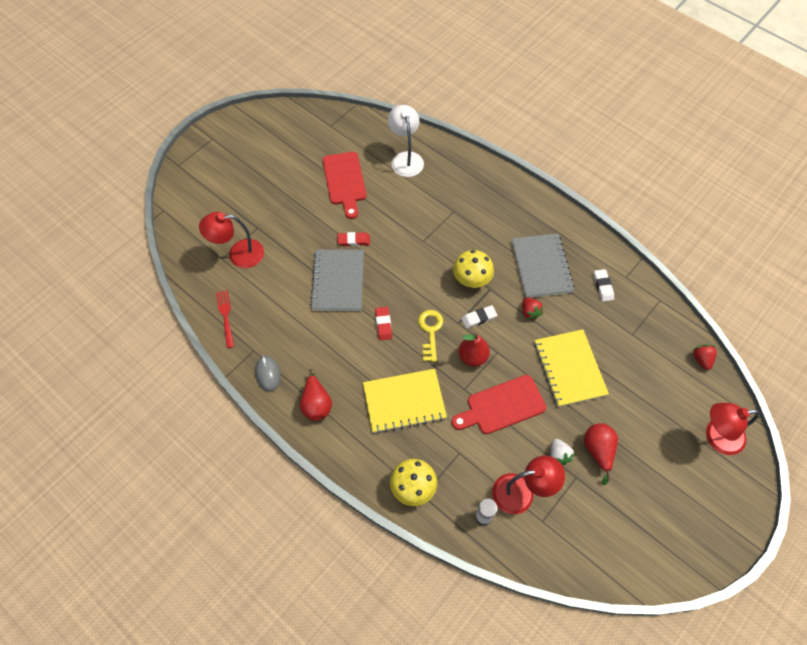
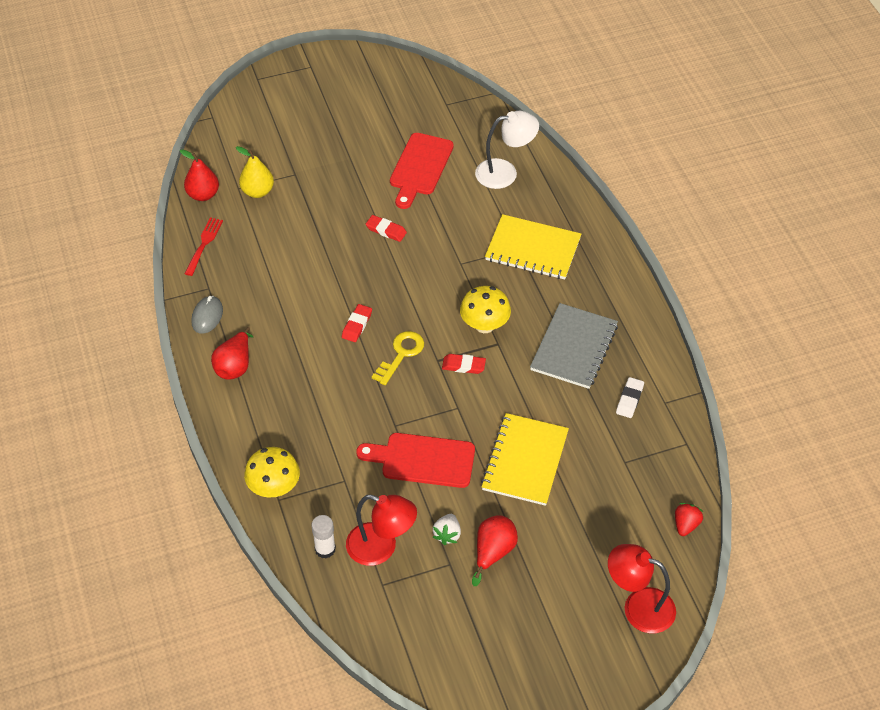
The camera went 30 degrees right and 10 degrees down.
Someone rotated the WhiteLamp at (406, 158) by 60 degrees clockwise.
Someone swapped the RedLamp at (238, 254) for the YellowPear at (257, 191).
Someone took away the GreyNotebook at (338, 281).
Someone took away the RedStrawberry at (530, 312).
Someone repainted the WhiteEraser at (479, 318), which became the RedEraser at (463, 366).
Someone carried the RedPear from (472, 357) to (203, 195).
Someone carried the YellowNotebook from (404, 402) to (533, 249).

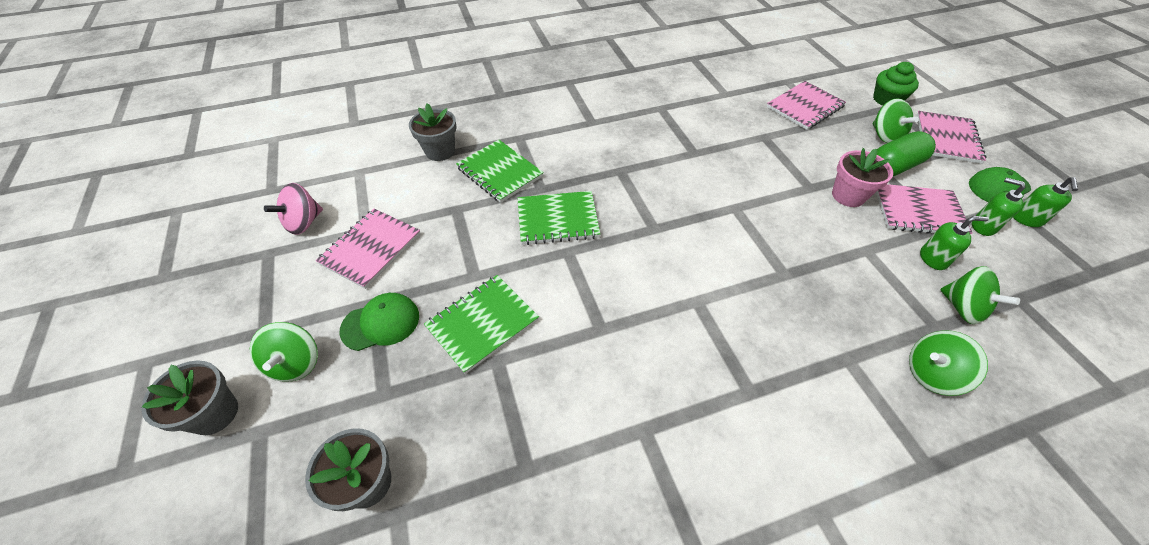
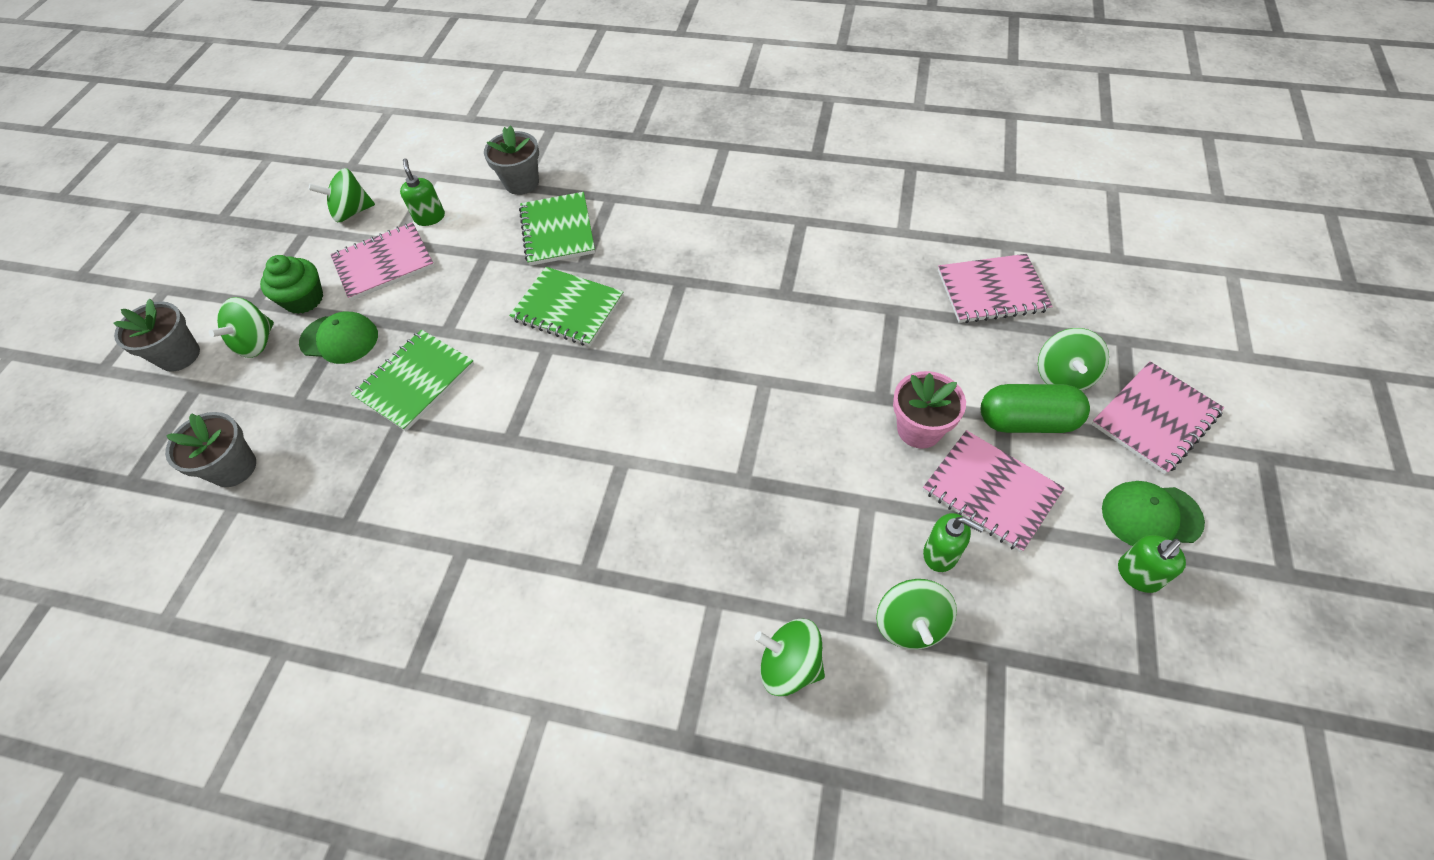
The camera went 35 degrees right and 5 degrees up.
Someone carried the GreenCupcake from (886, 99) to (304, 299).
Someone carried the GreenSoapDispenser from (983, 226) to (430, 217).
Someone repainted the PinkSpinningTop at (304, 222), which became the GreenSpinningTop at (352, 212).
Someone rotated the GreenNotebook at (482, 324) by 45 degrees counterclockwise.

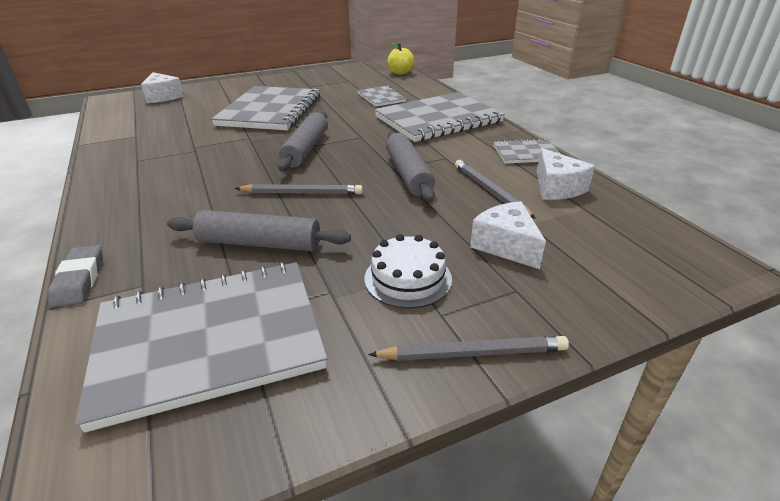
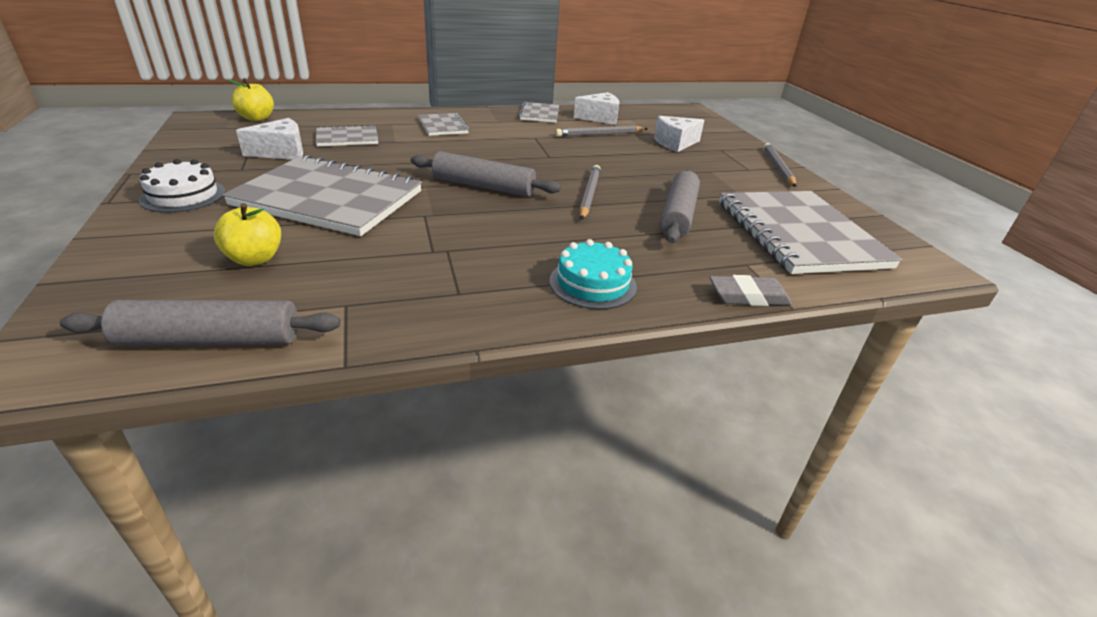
The camera went 85 degrees left and 0 degrees up.
Someone carried the WhiteCheese from (163, 97) to (281, 152).
Someone scaled the GreyNotebook at (438, 119) by 0.48.
Someone carried the GreyRollingPin from (408, 174) to (211, 339).
Someone carried the WhiteCake from (408, 278) to (183, 195).
Someone put down the YellowApple at (255, 259).
Someone put down the TurquoiseCake at (592, 283).

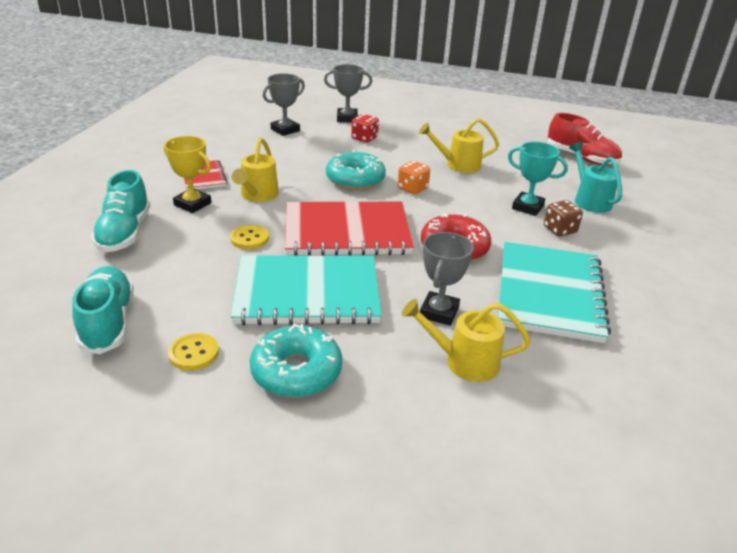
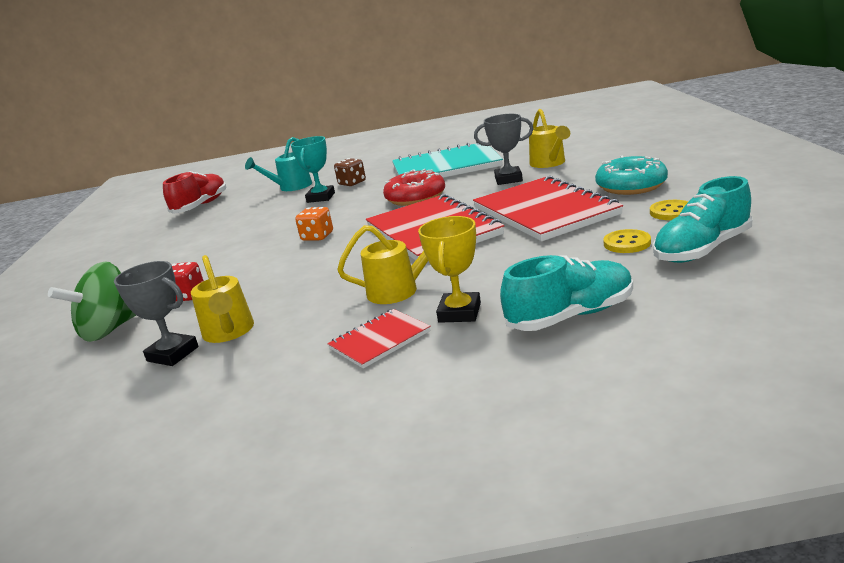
The camera went 105 degrees left and 10 degrees down.
Someone swapped the GreyTrophy at (347, 118) for the GreenSpinningTop at (110, 329).
Someone carried the YellowWateringCan from (457, 165) to (229, 333).
Someone took away the TurquoiseDonut at (355, 179).
Someone carried the YellowButton from (249, 238) to (627, 243).
Someone repainted the TurquoiseNotebook at (307, 293), which became the RedNotebook at (545, 211).

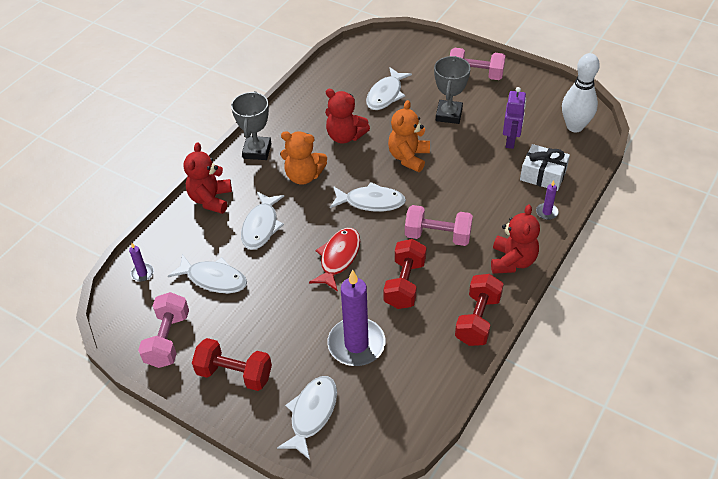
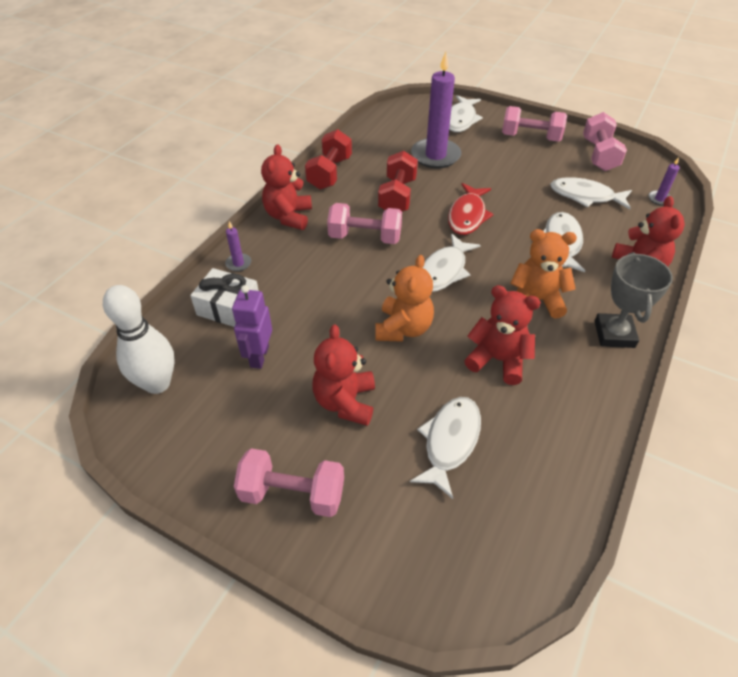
The camera went 175 degrees right and 0 degrees up.
Someone swapped the GreyTrophy at (449, 114) for the RedTeddyBear at (345, 402).
Someone rotated the WhiteFish at (371, 202) by 60 degrees counterclockwise.
Someone repainted the RedDumbbell at (234, 374), which became the PinkDumbbell at (530, 137).

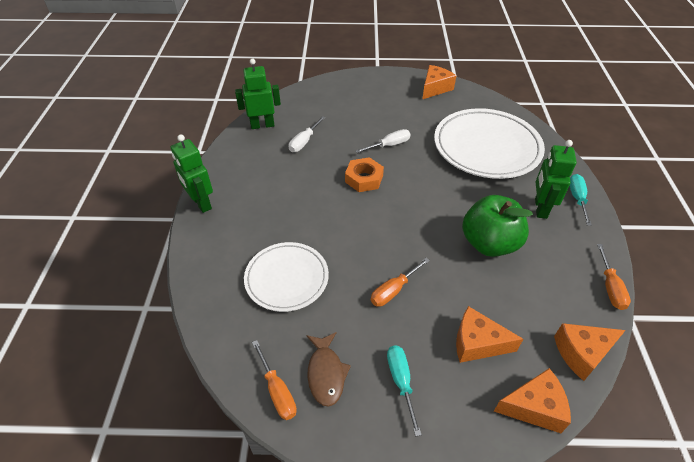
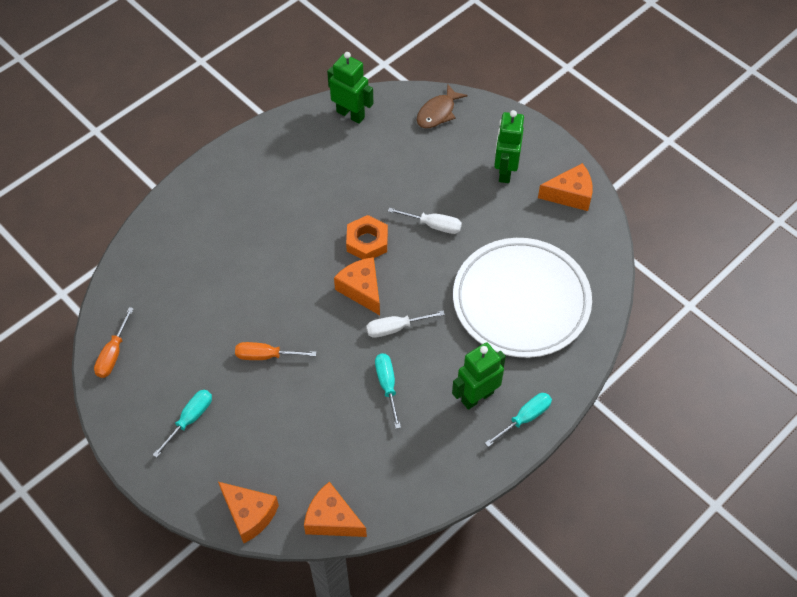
The camera went 45 degrees right and 10 degrees up.
Someone carried the WhiteScrewdriver from (304, 142) to (395, 328).
Someone carried the GreenRobot from (201, 203) to (505, 171).
Someone swapped the GreenApple at (489, 243) for the TurquoiseScrewdriver at (387, 386).
Someone took away the WhitePlate at (287, 278).
Someone took away the OrangeScrewdriver at (610, 287).
Someone carried the OrangeCheese from (477, 343) to (362, 290).
Someone carried the BrownFish from (326, 373) to (438, 113).

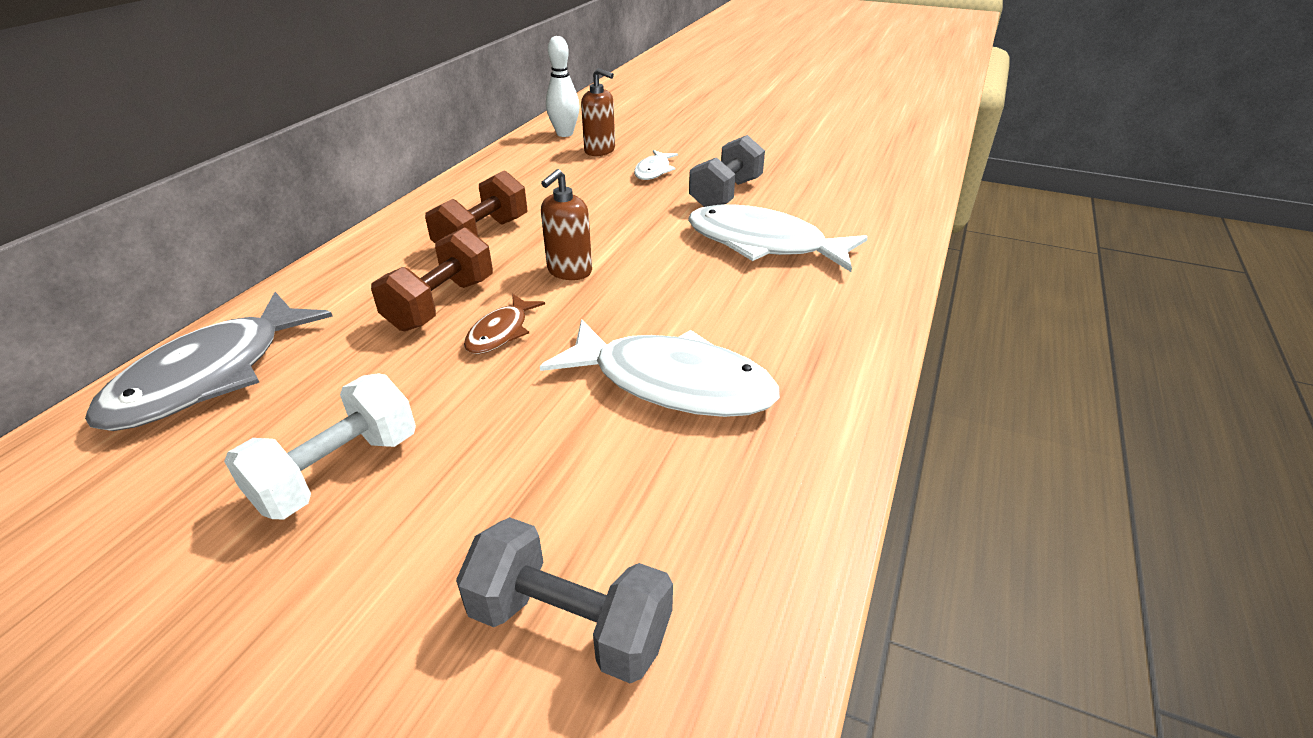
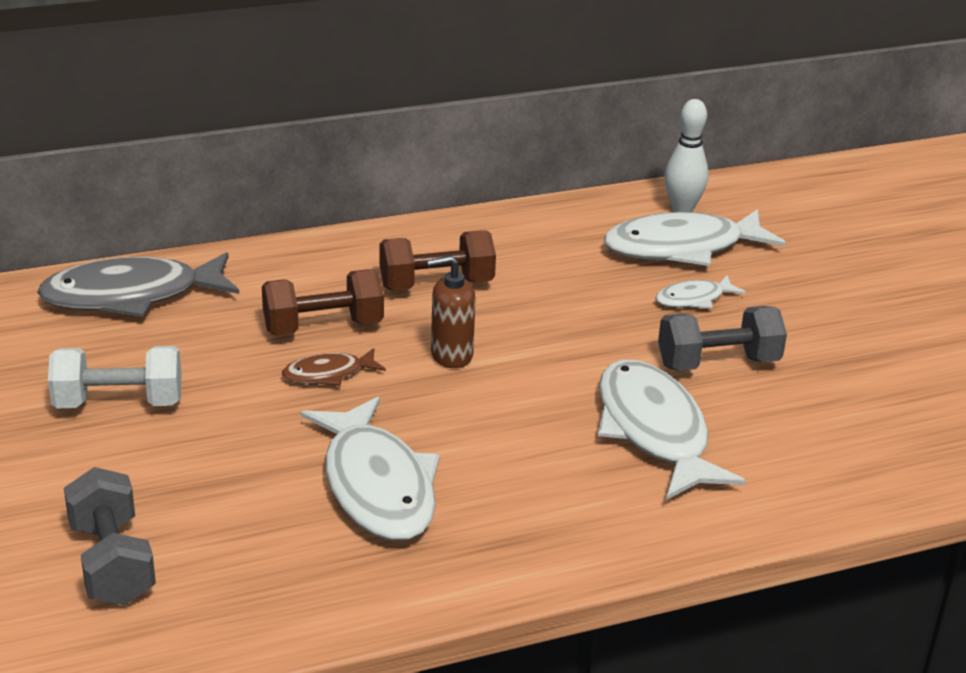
The camera went 45 degrees right and 5 degrees down.
Someone swapped the BrownSoapDispenser at (600, 151) for the WhiteFish at (682, 248).

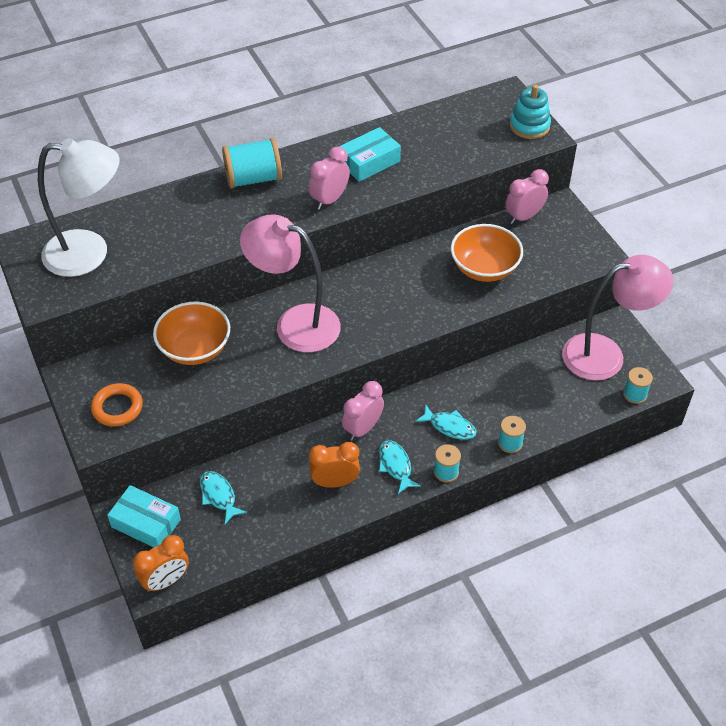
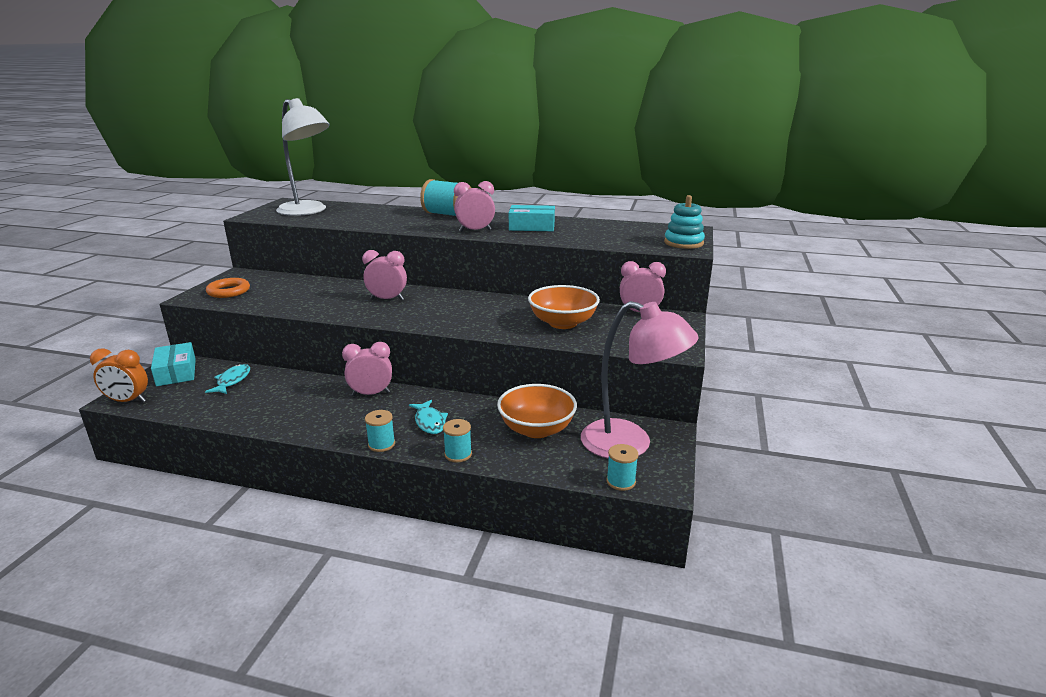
The camera went 40 degrees right and 25 degrees down.
Someone swapped the PinkLamp at (295, 324) for the PinkClock at (387, 299).
Someone carried the OrangeBowl from (195, 349) to (536, 429).
Someone took away the TurquoiseFish at (395, 466).
Someone took away the OrangeClock at (335, 482).

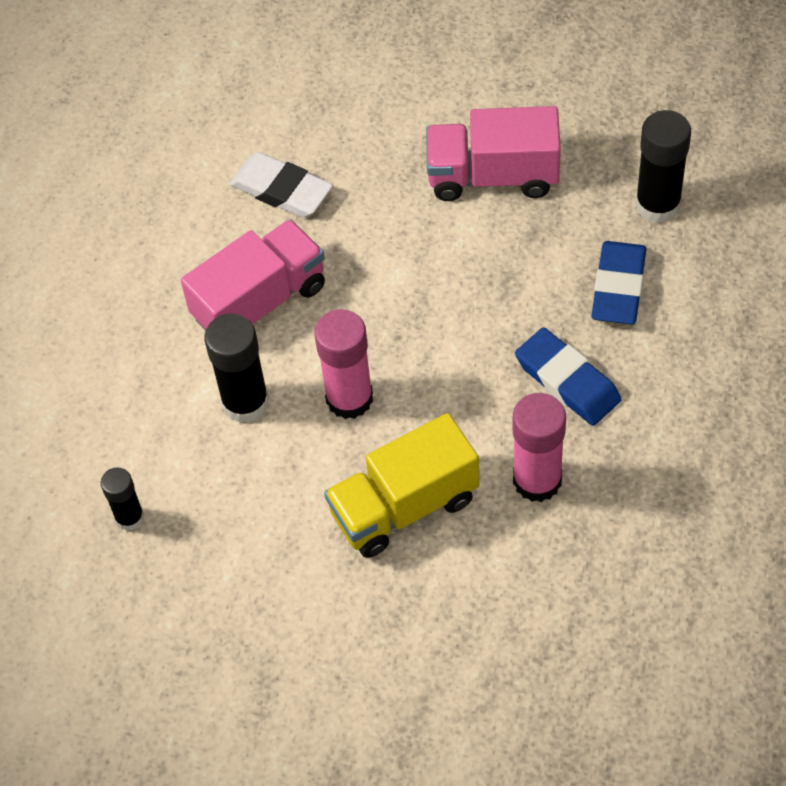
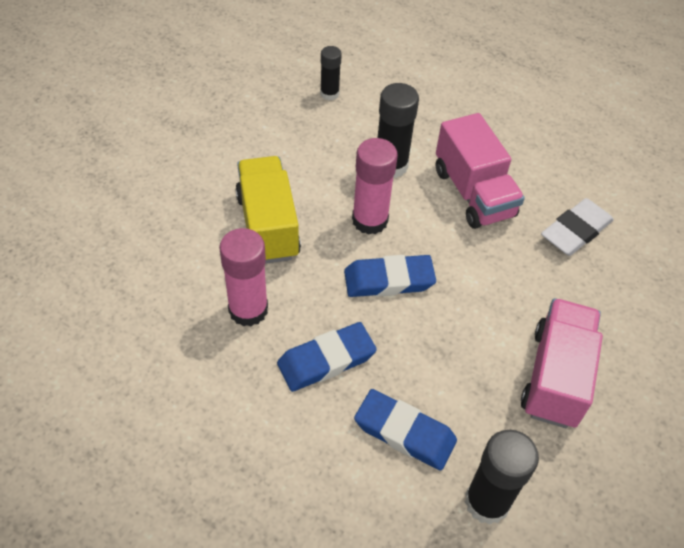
The camera went 100 degrees right and 5 degrees down.
Someone put down the BlueEraser at (389, 280).

